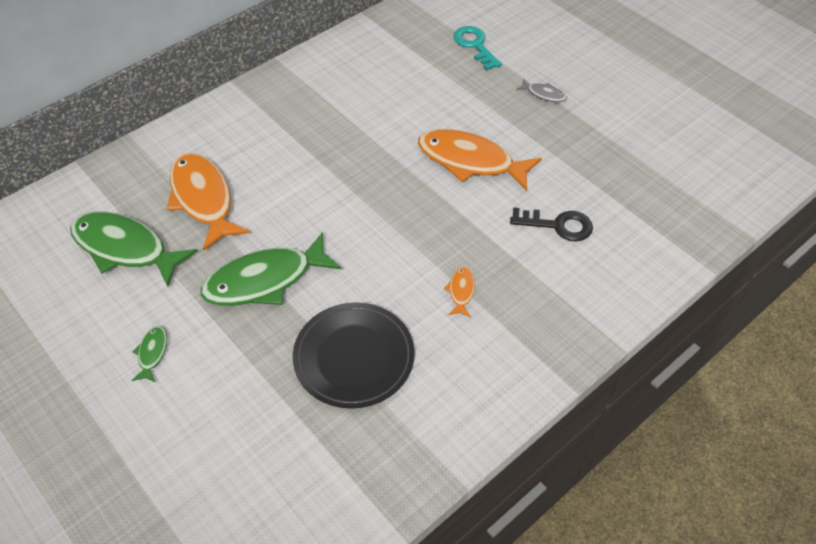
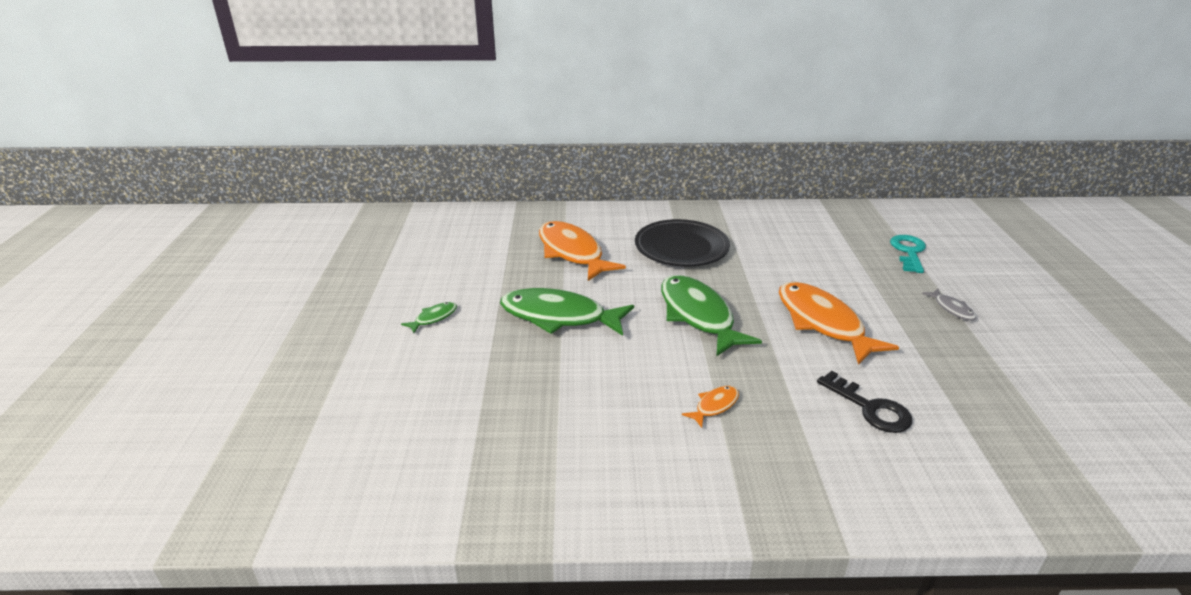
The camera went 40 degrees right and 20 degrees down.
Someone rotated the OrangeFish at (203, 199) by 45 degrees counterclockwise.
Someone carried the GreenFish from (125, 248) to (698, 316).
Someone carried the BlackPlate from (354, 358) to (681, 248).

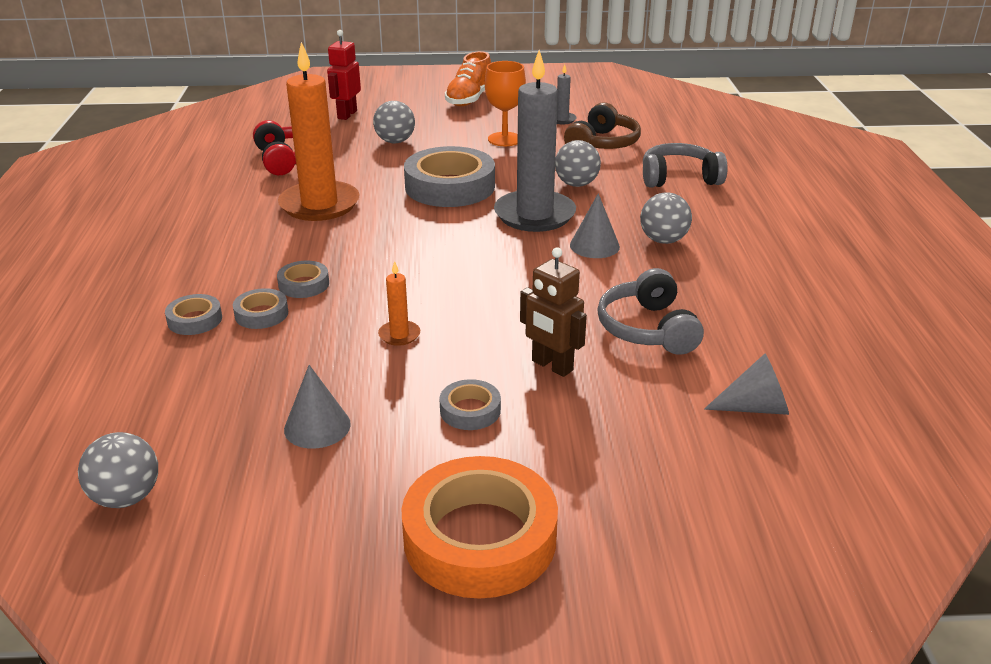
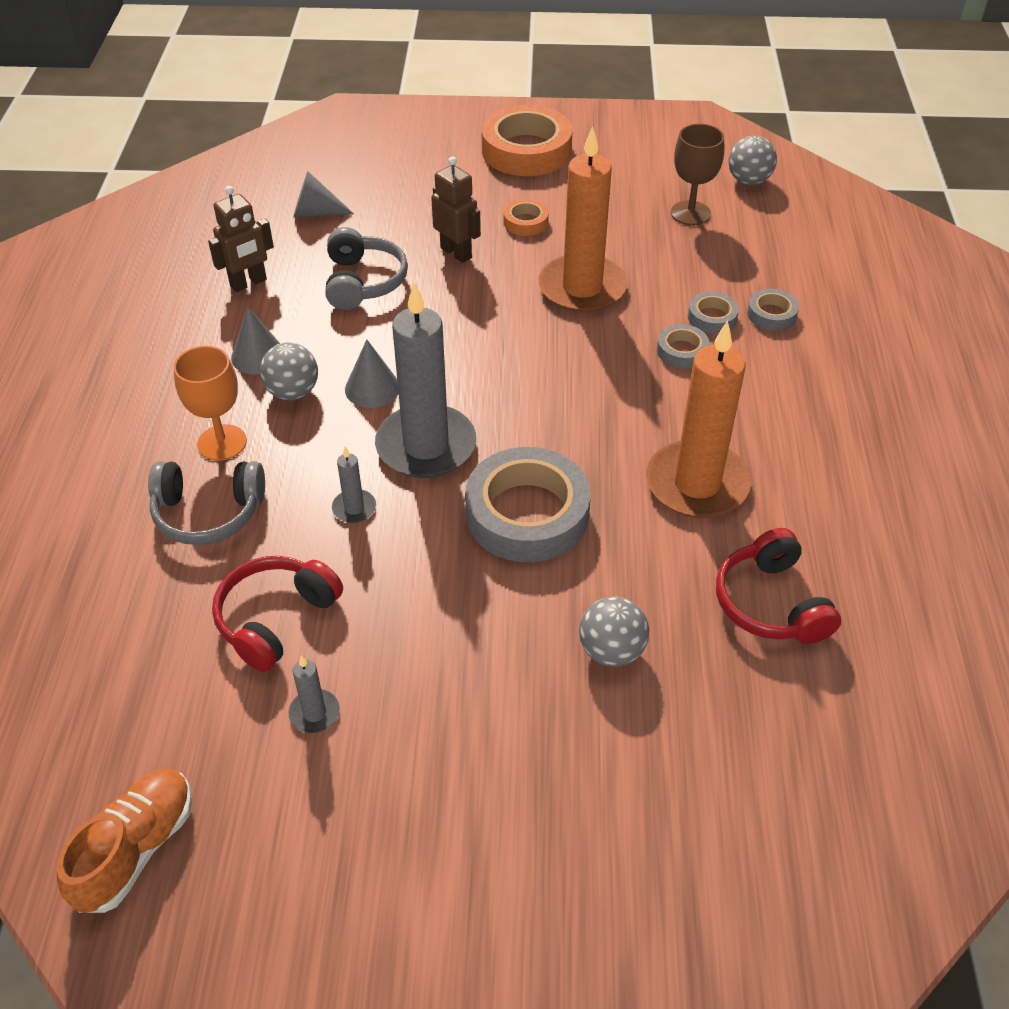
The camera went 175 degrees left and 15 degrees up.
Someone took away the RedRobot at (347, 115).
Someone carried the OrangeShoe from (469, 99) to (136, 849).
Someone carried the OrangeGoblet from (504, 139) to (222, 443).
Someone repainted the BrownHeadphones at (602, 143), which became the RedHeadphones at (276, 619).
Someone swapped the GreyBall at (576, 184) for the GreyCandle at (354, 508).
Someone scaled the OrangeCandle at (399, 335) by 2.39.
Someone carried the GreyCone from (317, 426) to (258, 356).
Someone repainted the GreyTape at (470, 410), which became the OrangeTape at (525, 222).
Someone put down the BrownGoblet at (690, 213).
Someone put down the BrownRobot at (248, 283).

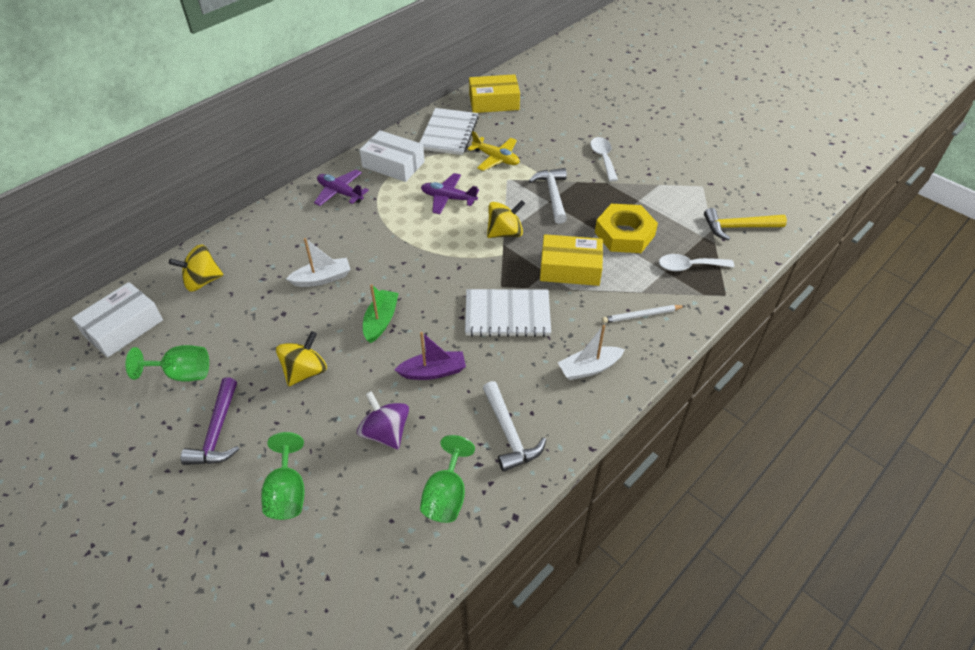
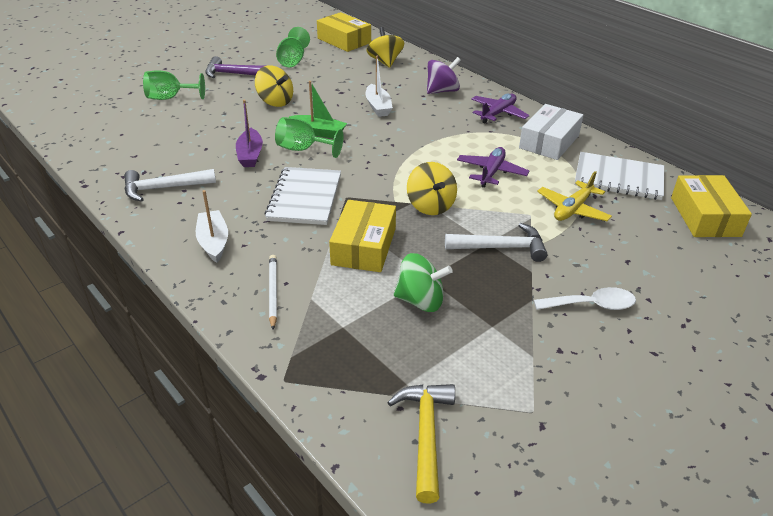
The camera went 95 degrees right and 10 degrees down.
Someone swapped the YellowNut at (624, 234) for the GreenSpinningTop at (420, 301).
Someone took away the WhiteSpoon at (689, 266).
Someone repainted the WhiteBox at (123, 327), which became the YellowBox at (344, 40).
Someone carried the PurpleSpinningTop from (385, 432) to (442, 91).
Someone carried the GreenGoblet from (446, 495) to (303, 149).

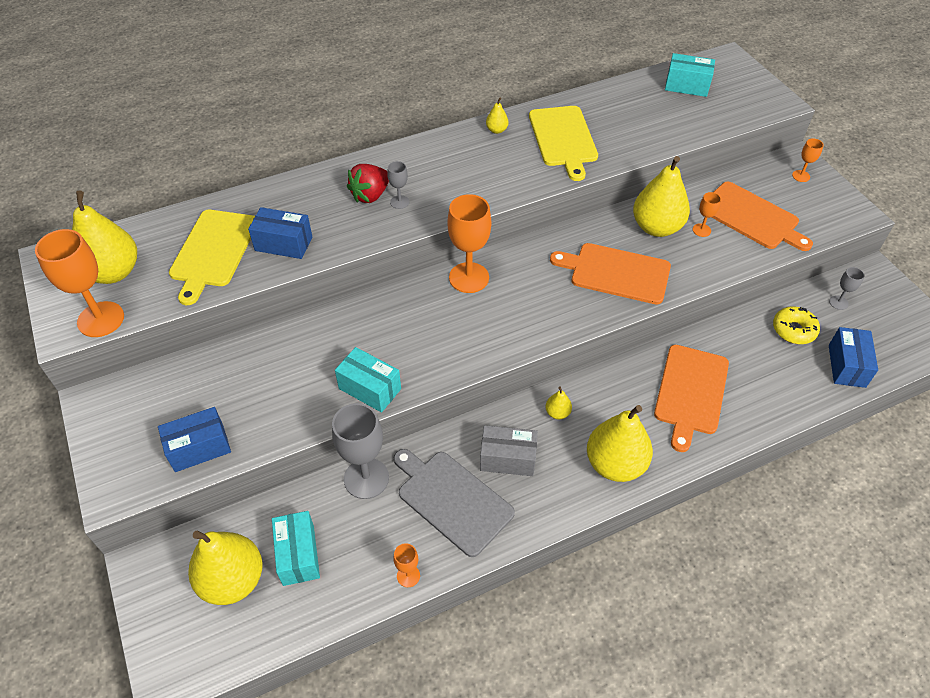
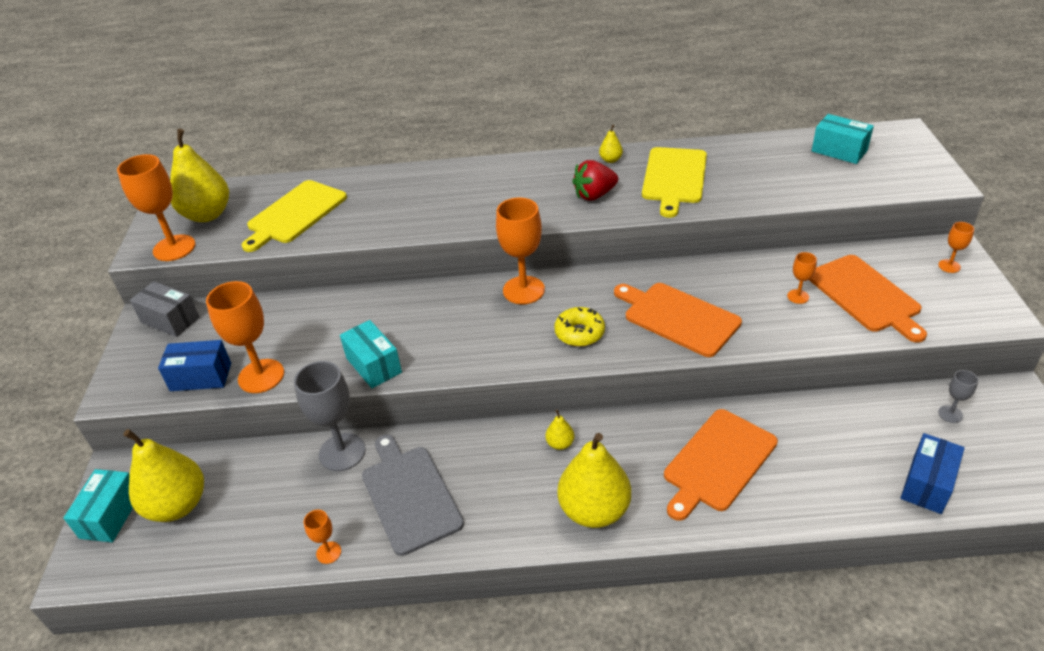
The camera went 25 degrees right and 10 degrees down.
Someone took away the YellowPear at (656, 227).
Someone took away the GreyGoblet at (399, 202).
Someone carried the RedStrawberry from (370, 195) to (594, 195).
Someone took away the BlueBox at (283, 244).
Someone carried the YellowDonut from (793, 330) to (579, 333).
Someone carried the GreyBox from (507, 459) to (170, 320).
Someone carried the TurquoiseBox from (298, 555) to (110, 515).
Someone put down the OrangeGoblet at (261, 376).

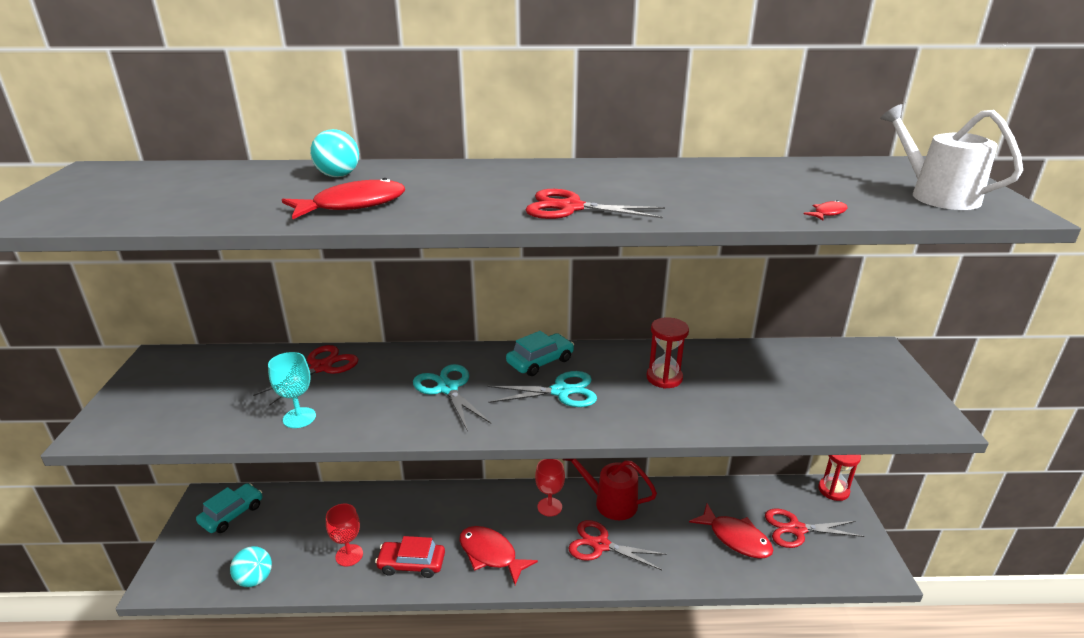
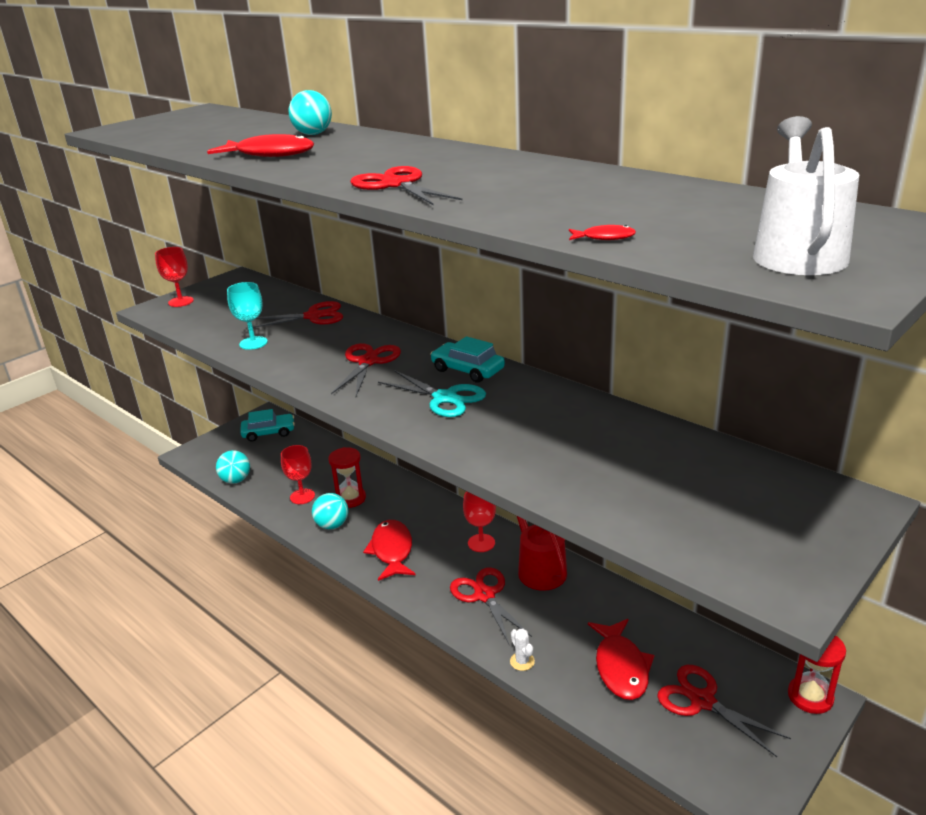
The camera went 45 degrees right and 0 degrees up.
Someone carried the RedHourglass from (664, 378) to (350, 498).
Someone rotated the TurquoiseCar at (540, 361) by 150 degrees counterclockwise.
Someone repainted the TurquoiseScissors at (447, 388), which became the RedScissors at (368, 362).
Someone swapped the RedCar at (411, 564) for the TurquoiseBall at (332, 525).
Someone put down the RedGoblet at (181, 301).
Someone put down the WhiteCactus at (522, 661).

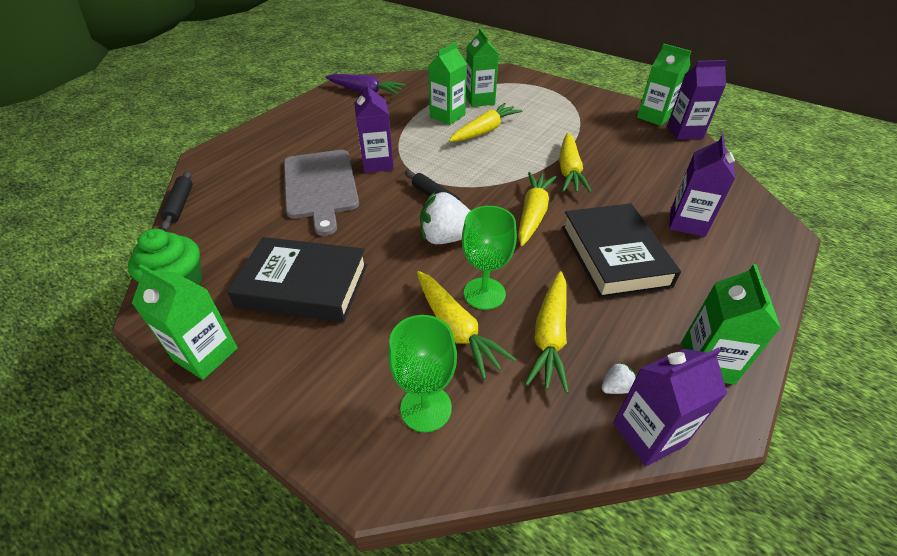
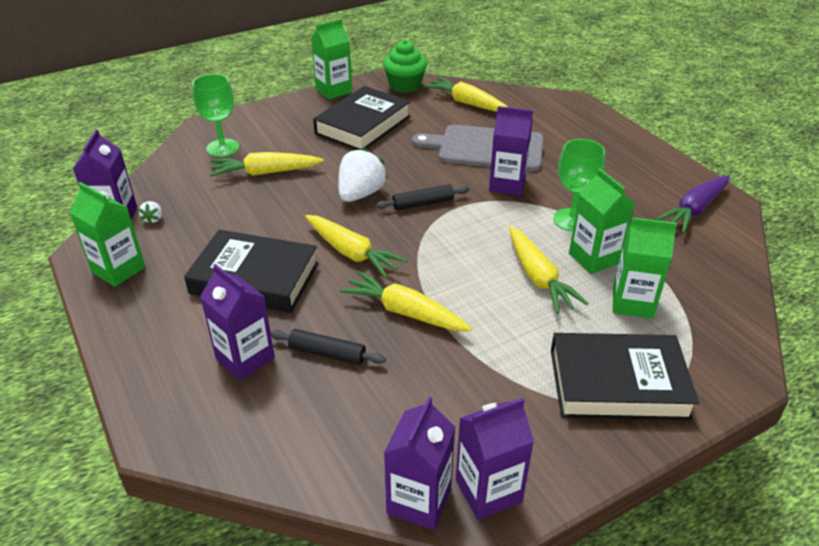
The camera went 115 degrees right and 5 degrees down.
Someone repainted the GreenCarton at (654, 117), which became the PurpleCarton at (488, 491).
Someone carried the BlackRollingPin from (180, 205) to (327, 353).
Someone carried the GreenGoblet from (484, 293) to (571, 220).
Someone carried the YellowCarrot from (550, 336) to (467, 103).
Someone put down the BlackBook at (618, 383).

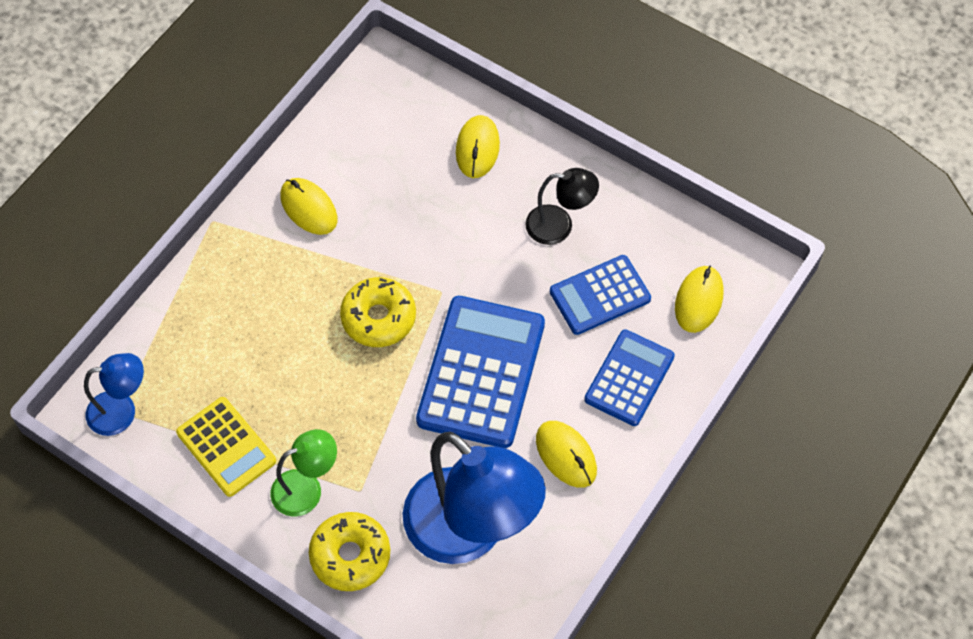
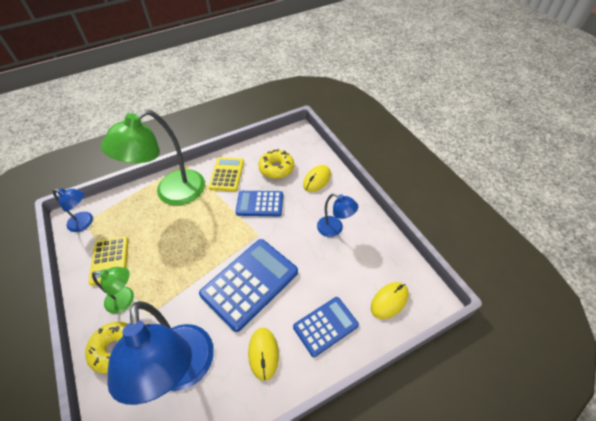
The camera went 30 degrees right and 10 degrees down.
Someone repainted the BlackLamp at (559, 225), which became the BlueLamp at (335, 229).
Someone swapped the YellowMouse at (309, 208) for the YellowCalculator at (227, 174).
Someone carried the BlueCalculator from (600, 295) to (260, 204).
Someone carried the YellowDonut from (378, 318) to (276, 168).
Someone put down the GreenLamp at (172, 193).

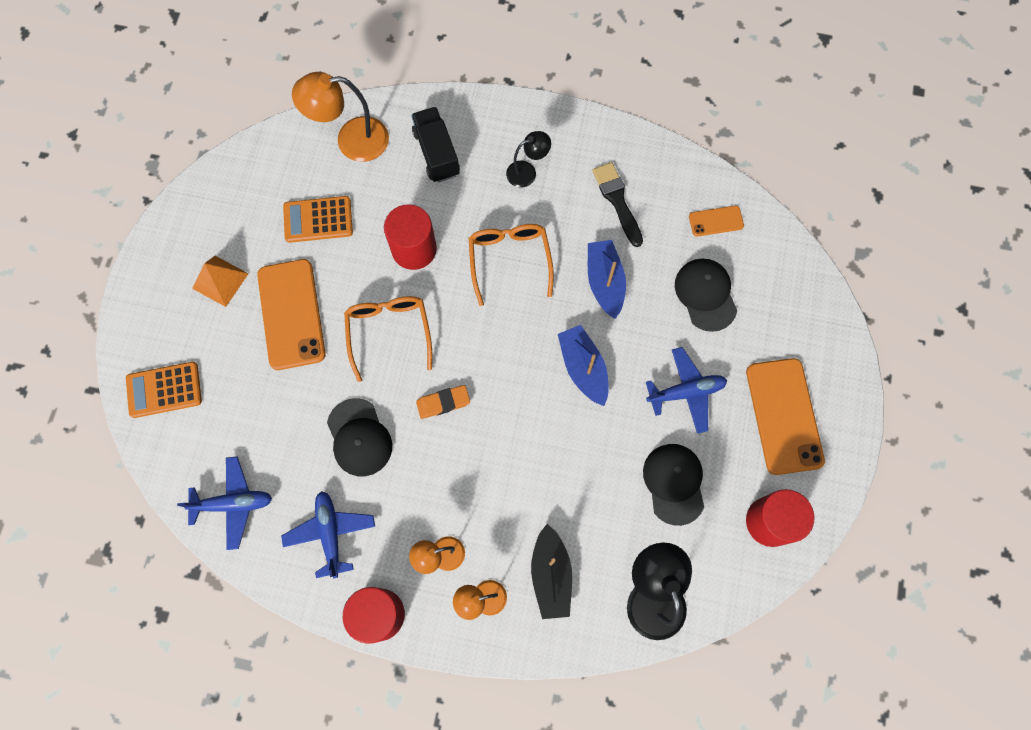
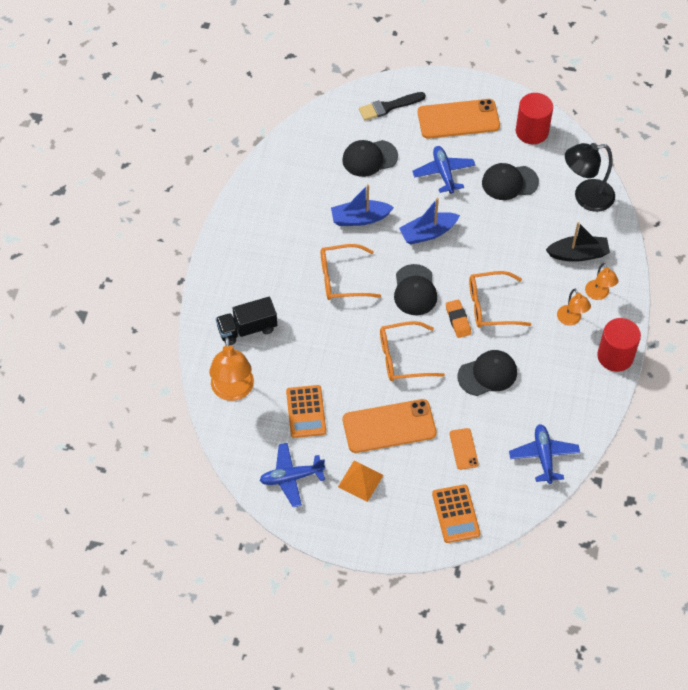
The camera went 90 degrees left and 15 degrees down.
Someone took away the BlackLamp at (527, 172).
Someone carried the BlackBrush from (617, 201) to (389, 107).
Someone took away the RedCylinder at (414, 249).
Someone carried the OrangePhone from (716, 221) to (463, 449).
Someone carried the BluePlane from (330, 533) to (291, 477).
Someone put down the BlackCap at (415, 290).
Someone put down the OrangeGlasses at (491, 306).

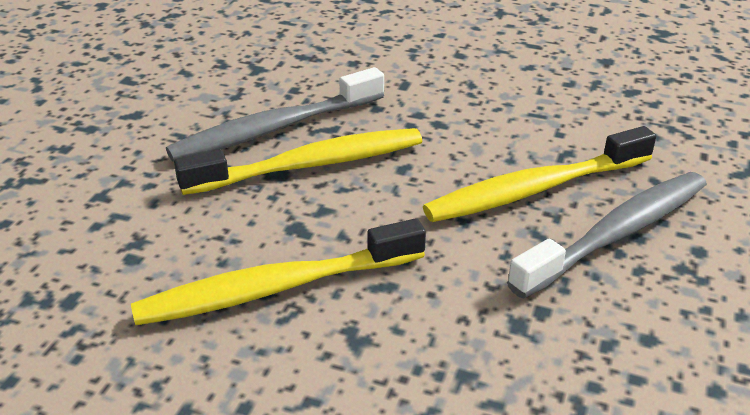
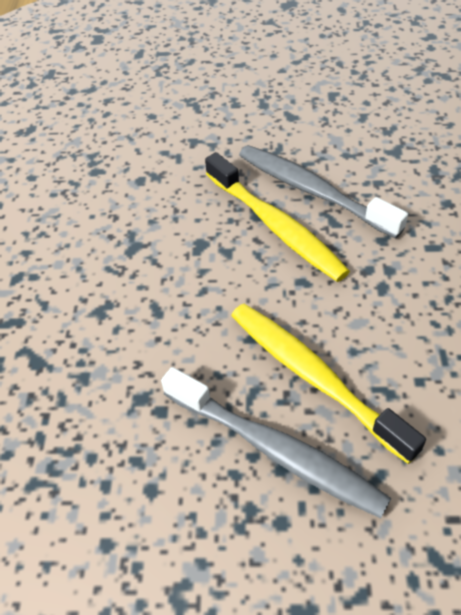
The camera went 75 degrees right and 15 degrees up.
Someone took away the YellowToothbrush at (275, 288).

